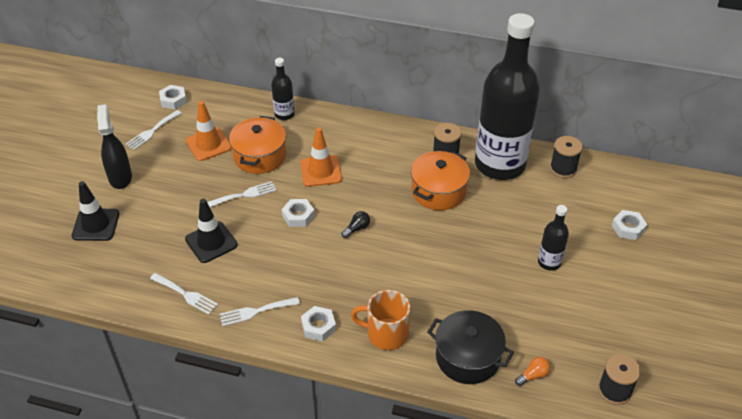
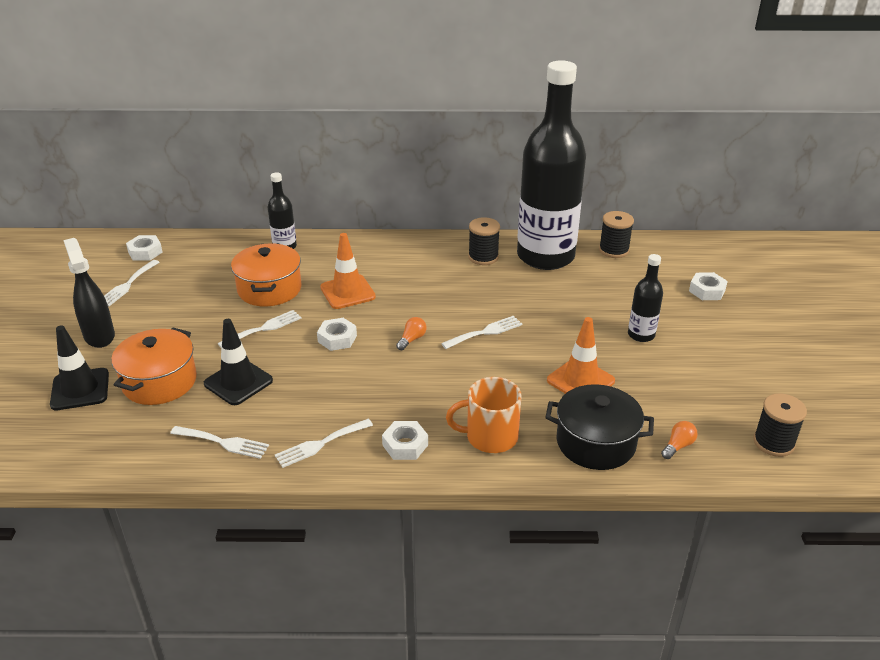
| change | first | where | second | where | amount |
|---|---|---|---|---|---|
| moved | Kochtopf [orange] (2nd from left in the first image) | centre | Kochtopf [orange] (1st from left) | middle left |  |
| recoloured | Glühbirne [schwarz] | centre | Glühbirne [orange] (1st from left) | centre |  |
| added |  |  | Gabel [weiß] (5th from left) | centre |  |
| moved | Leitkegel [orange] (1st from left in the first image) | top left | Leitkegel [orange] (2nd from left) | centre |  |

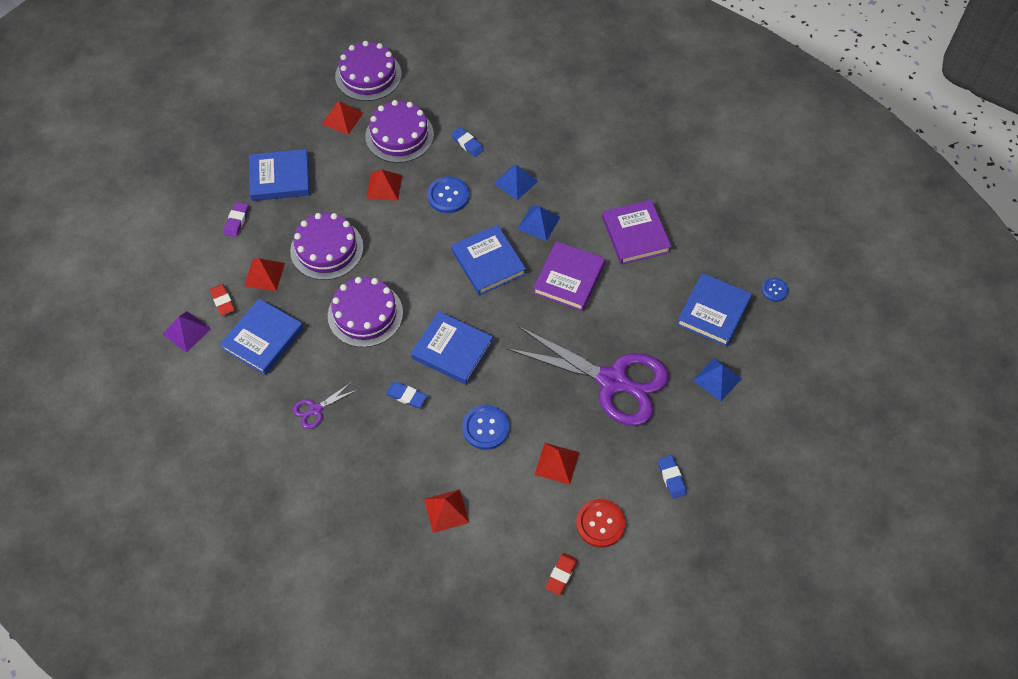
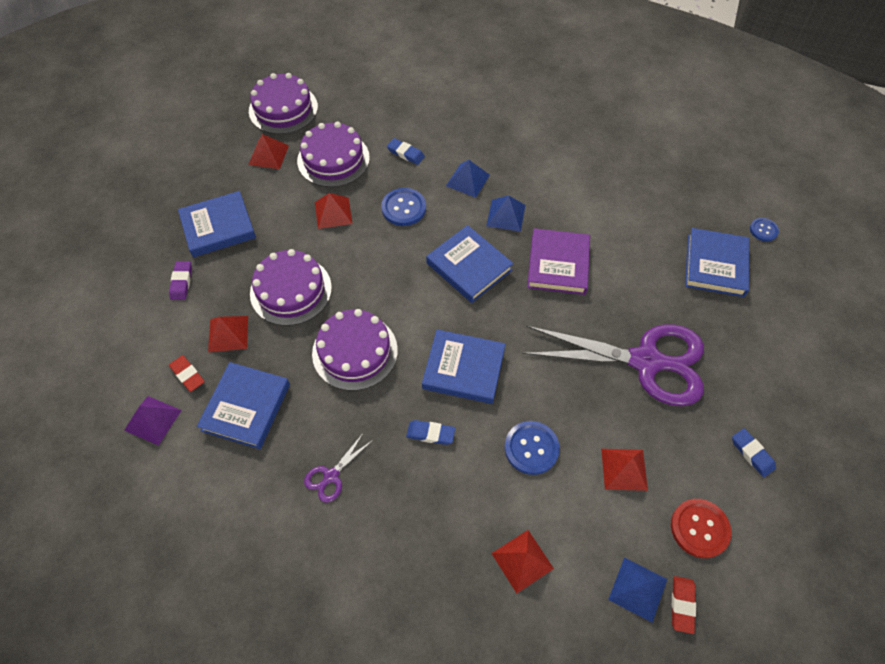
| change | first | where | second | where | amount |
|---|---|---|---|---|---|
| moved | Pyramide [blau] (3rd from left) | middle right |  | bottom right |  |
| removed | Buch [lila] (2nd from left) | centre |  |  |  |

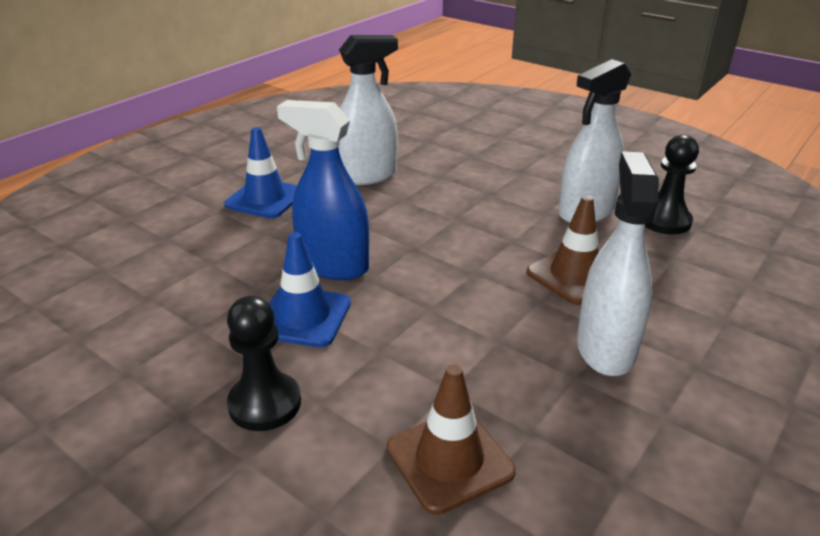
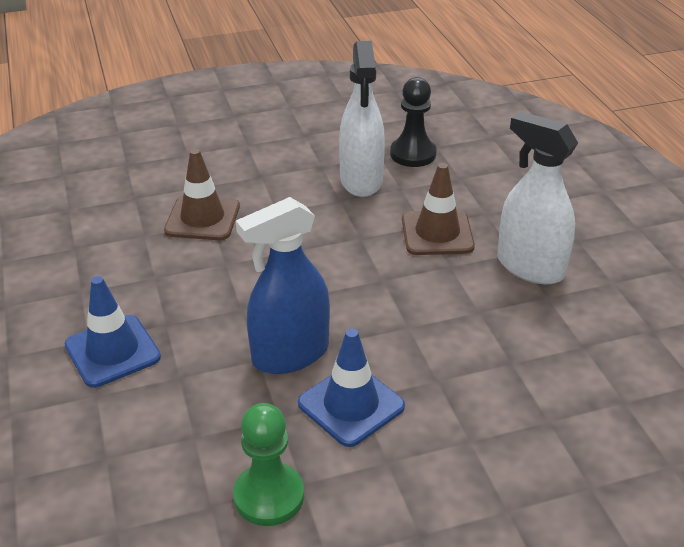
| change | first | where | second | where | amount |
|---|---|---|---|---|---|
| moved | Leitkegel [braun] (1st from left) | bottom centre |  | middle left |  |
| added |  |  | Bauer [grün] | bottom centre |  |
| removed | Bauer [schwarz] (1st from left) | bottom left |  |  |  |
| removed | Sprühflasche [weiß] (1st from left) | top centre |  |  |  |

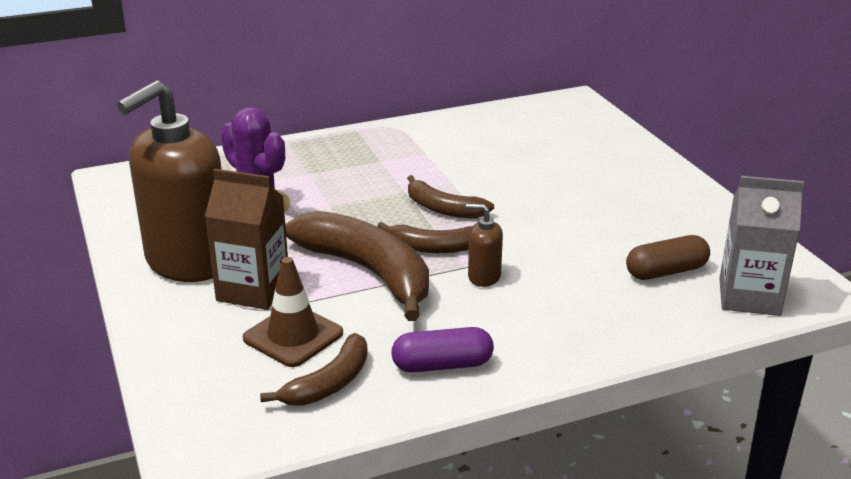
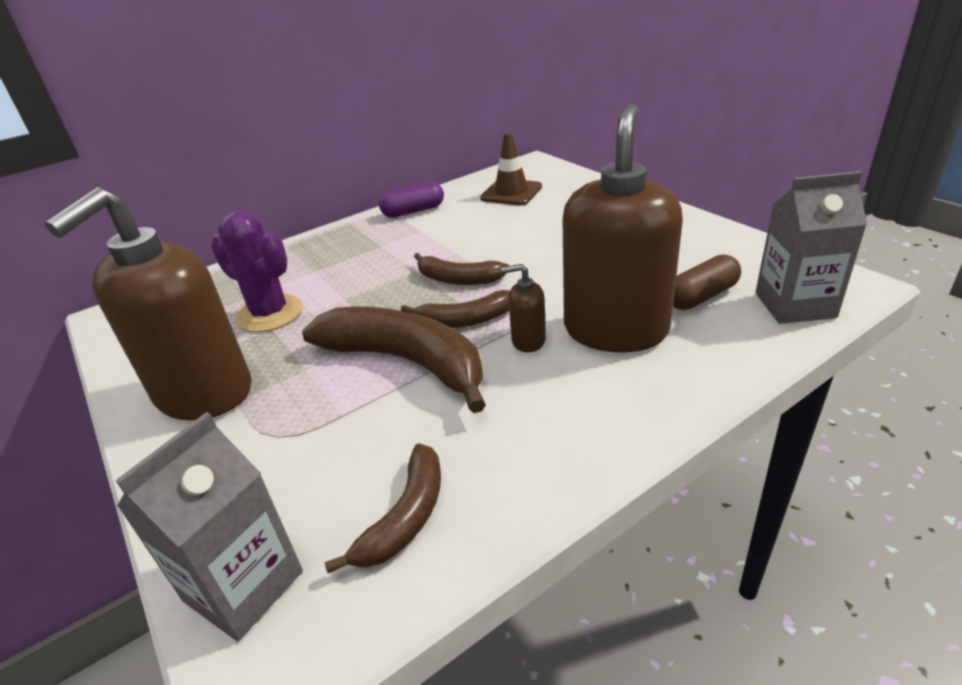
| change | first | where | second | where | amount |
|---|---|---|---|---|---|
| added |  |  | Getränkekarton [grau] (1st from left) | bottom left |  |
| moved | Kapsel [lila] | bottom centre |  | top centre |  |
| moved | Leitkegel [braun] | centre |  | top centre |  |
| added |  |  | Seifenspender [braun] (3rd from left) | top centre |  |
| removed | Getränkekarton [braun] | middle left |  |  |  |

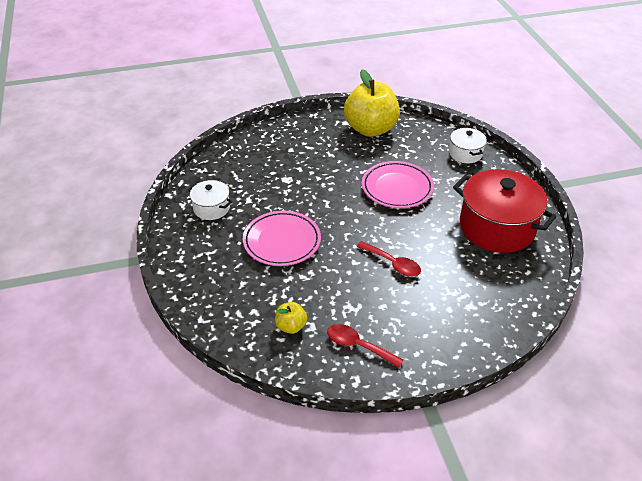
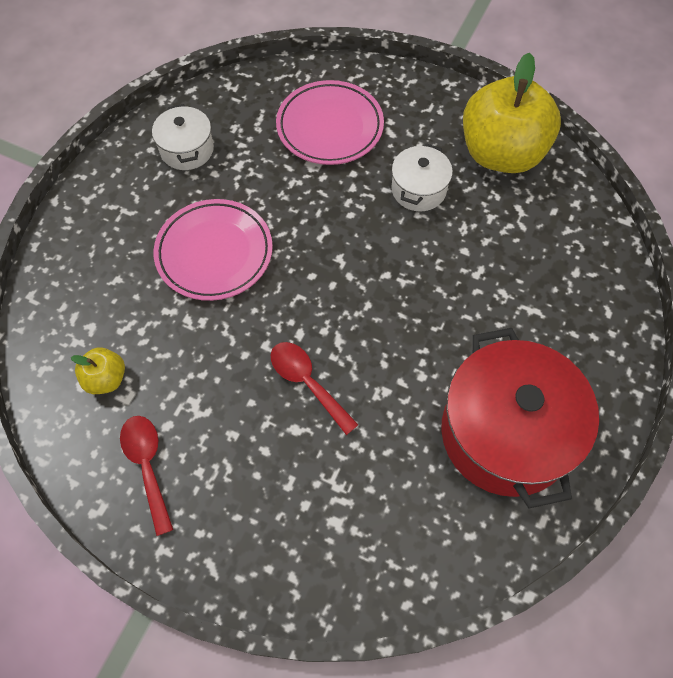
| change | first | where | second | where | amount |
|---|---|---|---|---|---|
| turned | Löffel [rot] (2nd from left) | centre |  | centre | 150 degrees clockwise |
| moved | Teller [rosa] (2nd from left) | centre |  | top centre |  |
| moved | Kochtopf [weiß] (2nd from left) | top right |  | top centre |  |

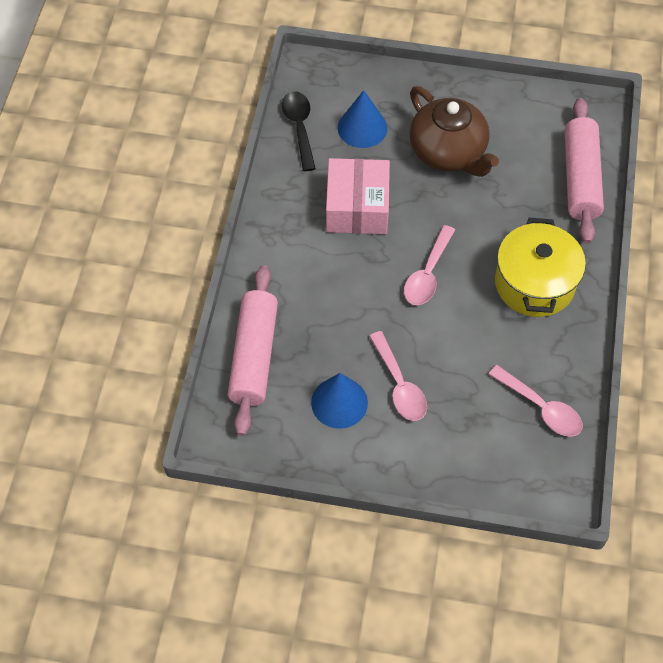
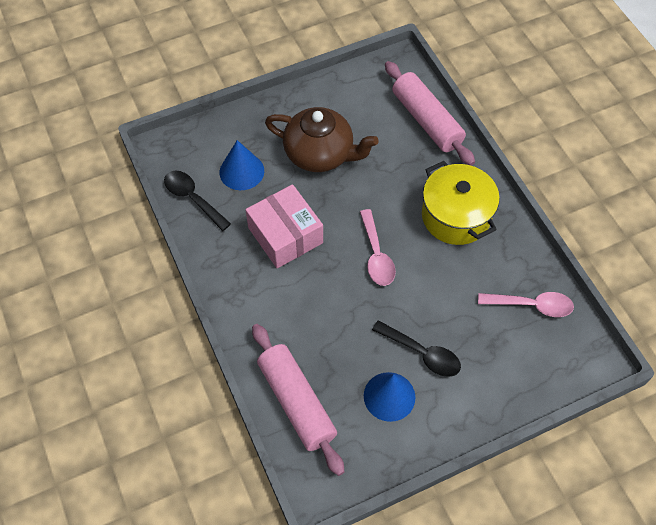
| change | first | where | second | where | amount |
|---|---|---|---|---|---|
| recoloured | Löffel [rosa] (1st from left) | centre | Löffel [schwarz] (2nd from left) | centre |  |

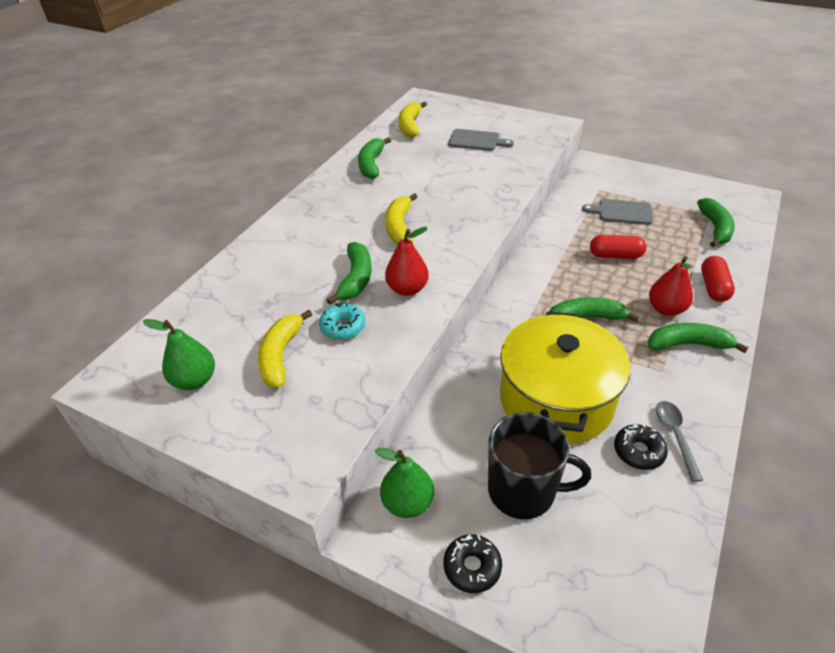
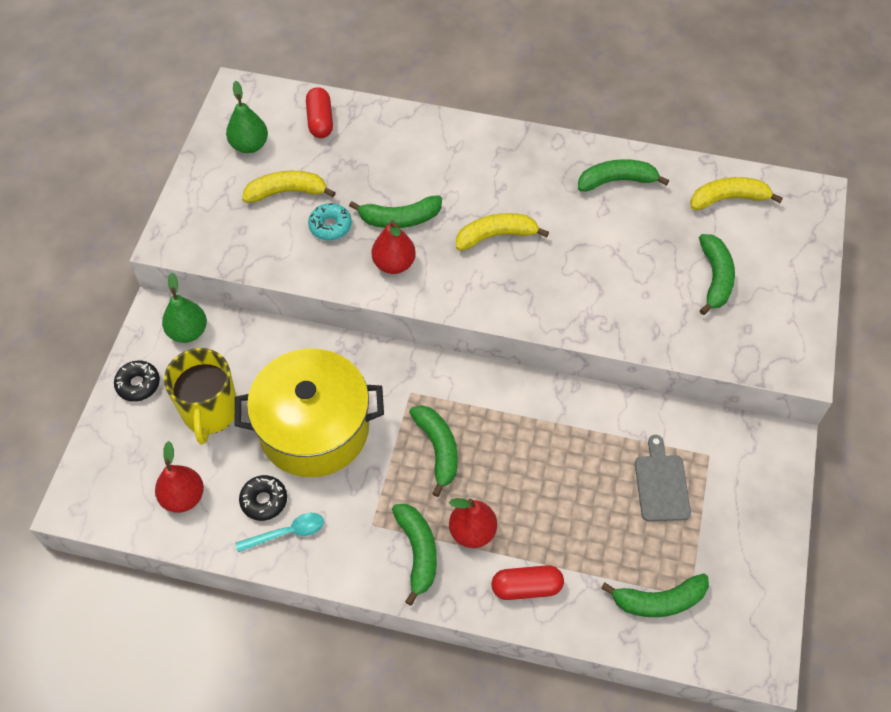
| change | first | where | second | where | amount |
|---|---|---|---|---|---|
| added |  |  | Birne [rot] (1st from left) | bottom left |  |
| recoloured | Tasse [schwarz] | bottom centre | Tasse [gelb] | middle left |  |
| recoloured | Löffel [grau] | bottom right | Löffel [türkis] | bottom left |  |
| moved | Kapsel [rot] (1st from left) | middle right |  | top centre |  |
| replaced | Schneidebrett [grau] (1st from left) | top centre | Banane [grün] (6th from left) | middle right |  |

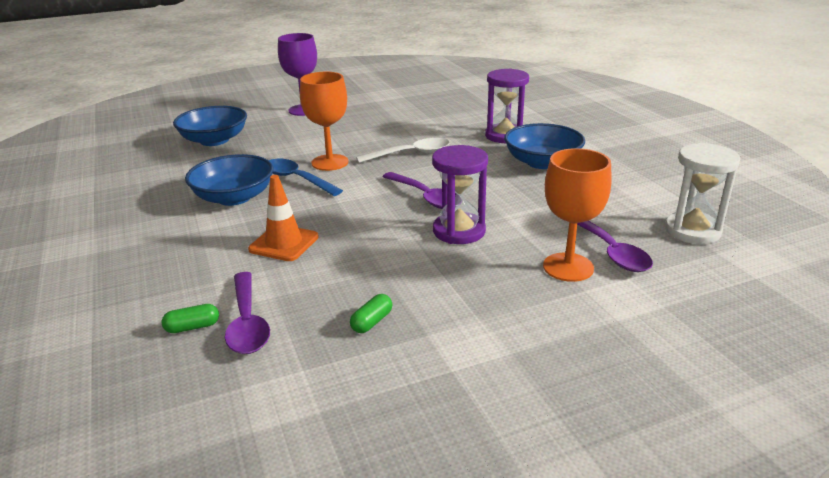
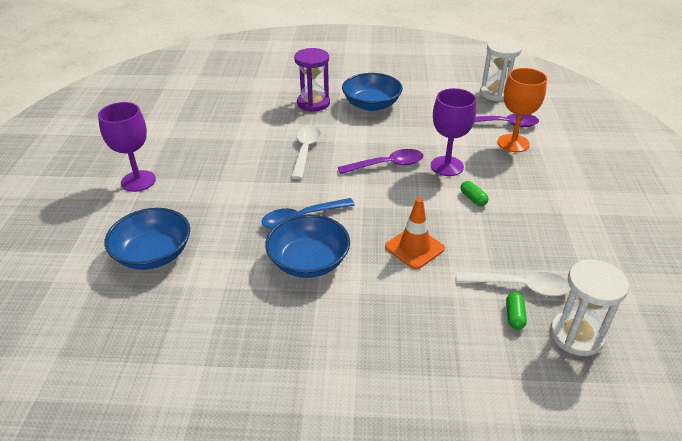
| change | first | where | second | where | amount |
|---|---|---|---|---|---|
| replaced | Sanduhr [lila] (1st from left) | centre | Kelch [lila] (2nd from left) | top centre |  |
| recoloured | Löffel [lila] (1st from left) | middle left | Löffel [weiß] (2nd from left) | middle right |  |
| moved | Kapsel [grün] (2nd from left in the first image) | centre | Kapsel [grün] (1st from left) | middle right |  |
| added |  |  | Sanduhr [weiß] (2nd from left) | bottom right |  |
| removed | Kelch [orange] (1st from left) | top centre |  |  |  |

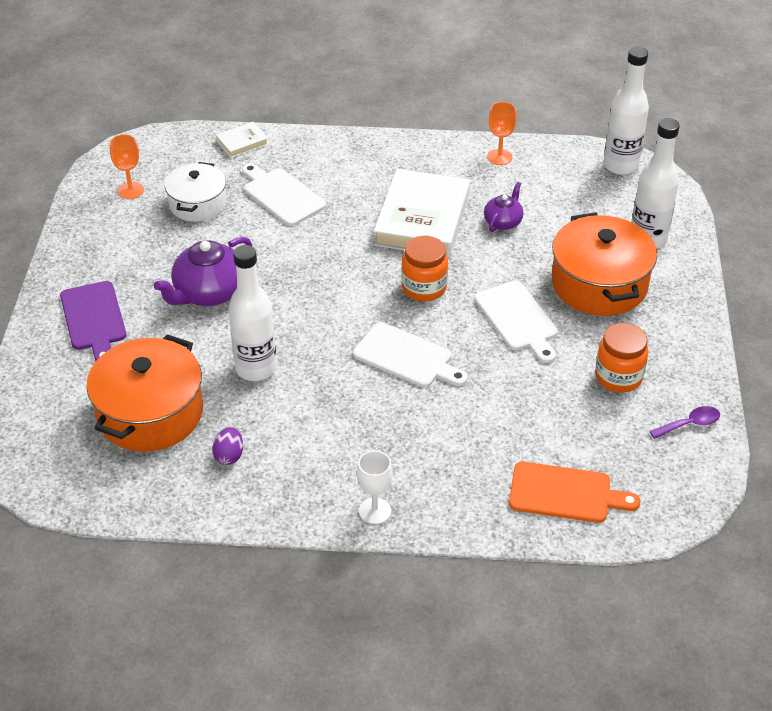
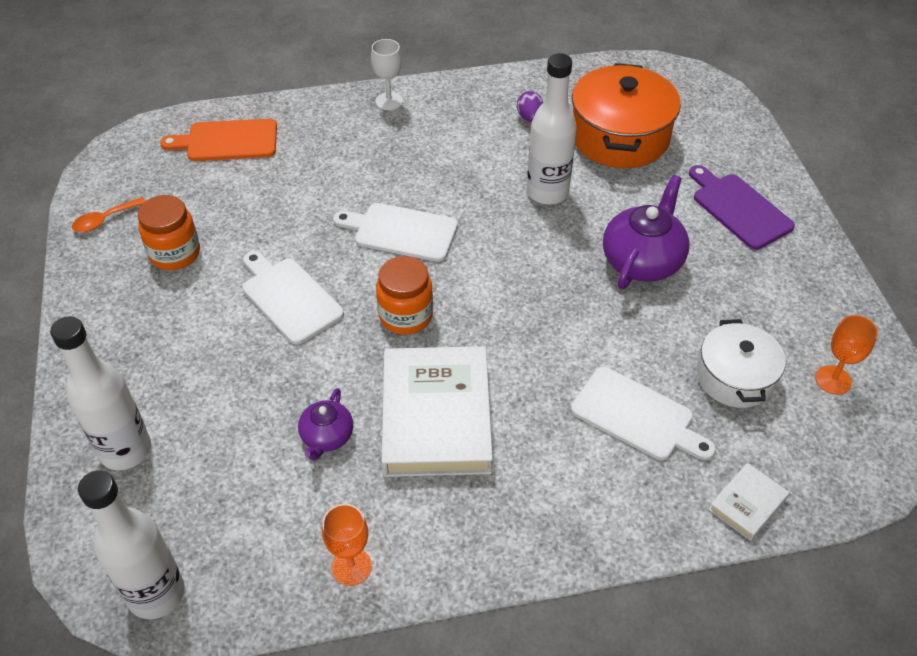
| change | first | where | second | where | amount |
|---|---|---|---|---|---|
| recoloured | Löffel [lila] | middle right | Löffel [orange] | top left |  |
| removed | Kochtopf [orange] (2nd from left) | middle right |  |  |  |

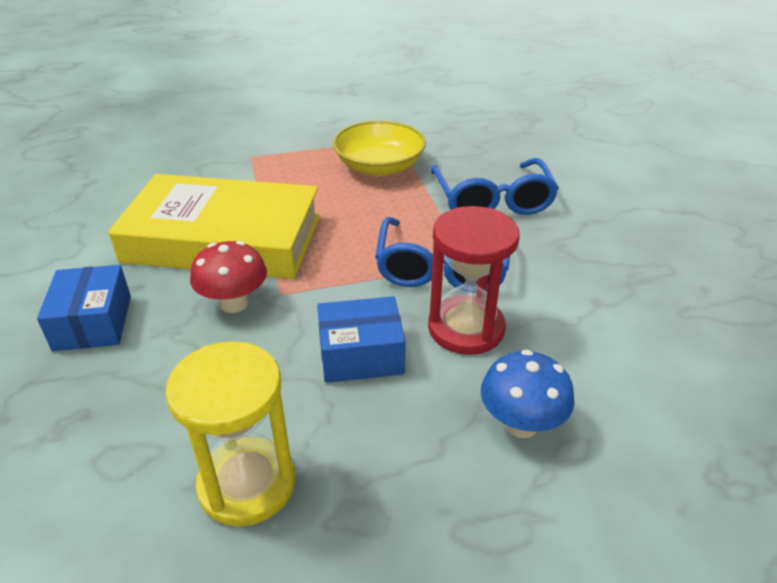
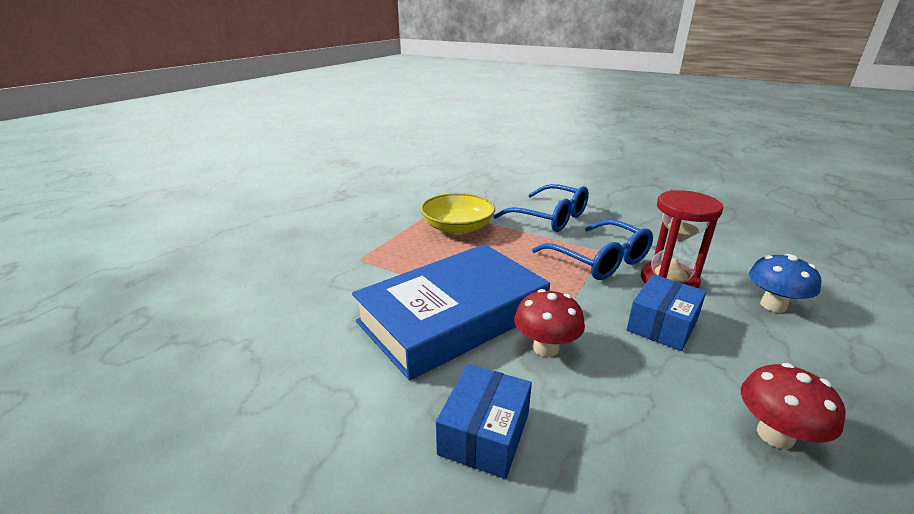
| change | first | where | second | where | amount |
|---|---|---|---|---|---|
| recoloured | Buch [gelb] | middle left | Buch [blau] | centre |  |
| turned | Schachtel [blau] (1st from left) | middle left |  | bottom centre | 75 degrees clockwise |
| replaced | Sanduhr [gelb] | bottom left | Pilz [rot] (2nd from left) | bottom right |  |

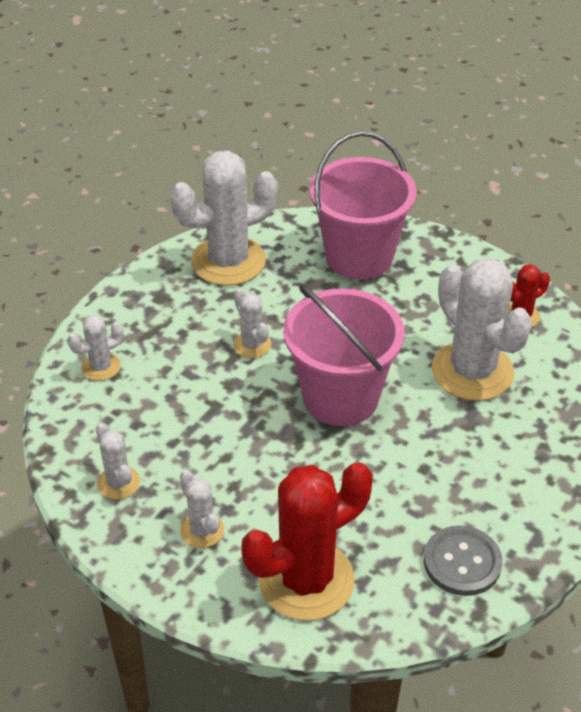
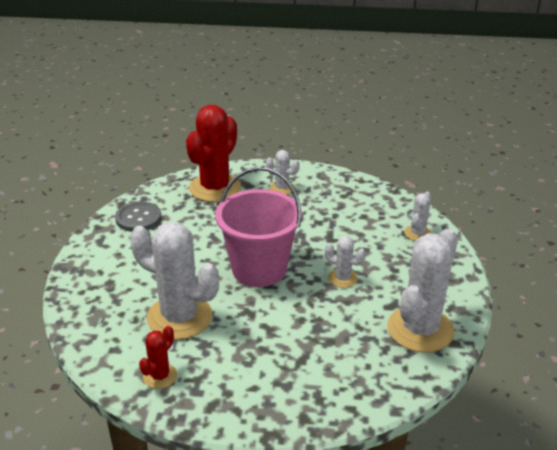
| change | first | where | second | where | amount |
|---|---|---|---|---|---|
| removed | Kaktus [weiß] (2nd from left) | middle left |  |  |  |
| removed | Eimer [rosa] (2nd from left) | top centre |  |  |  |

